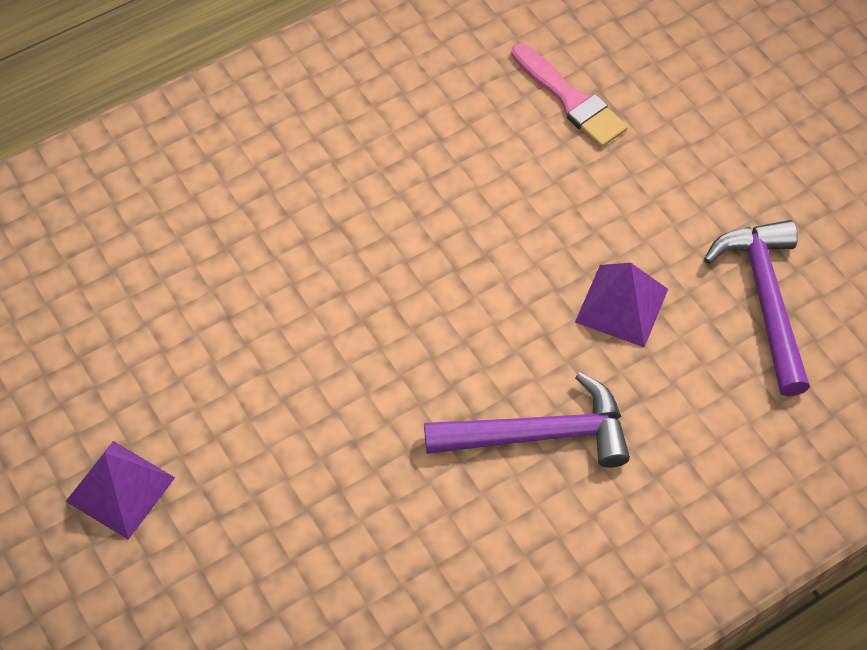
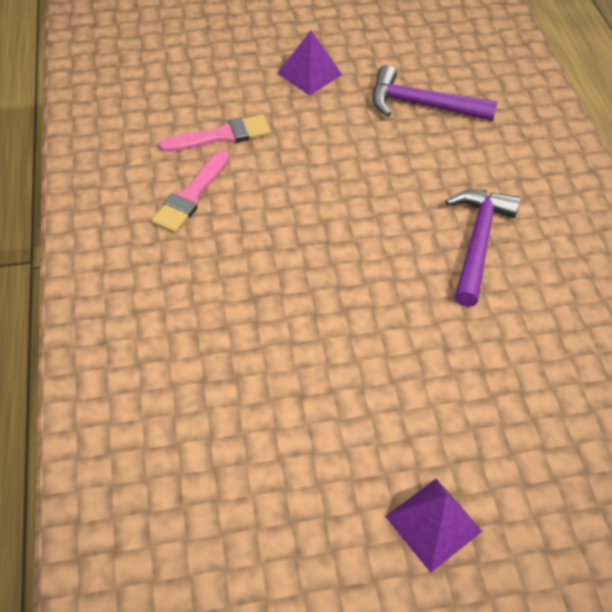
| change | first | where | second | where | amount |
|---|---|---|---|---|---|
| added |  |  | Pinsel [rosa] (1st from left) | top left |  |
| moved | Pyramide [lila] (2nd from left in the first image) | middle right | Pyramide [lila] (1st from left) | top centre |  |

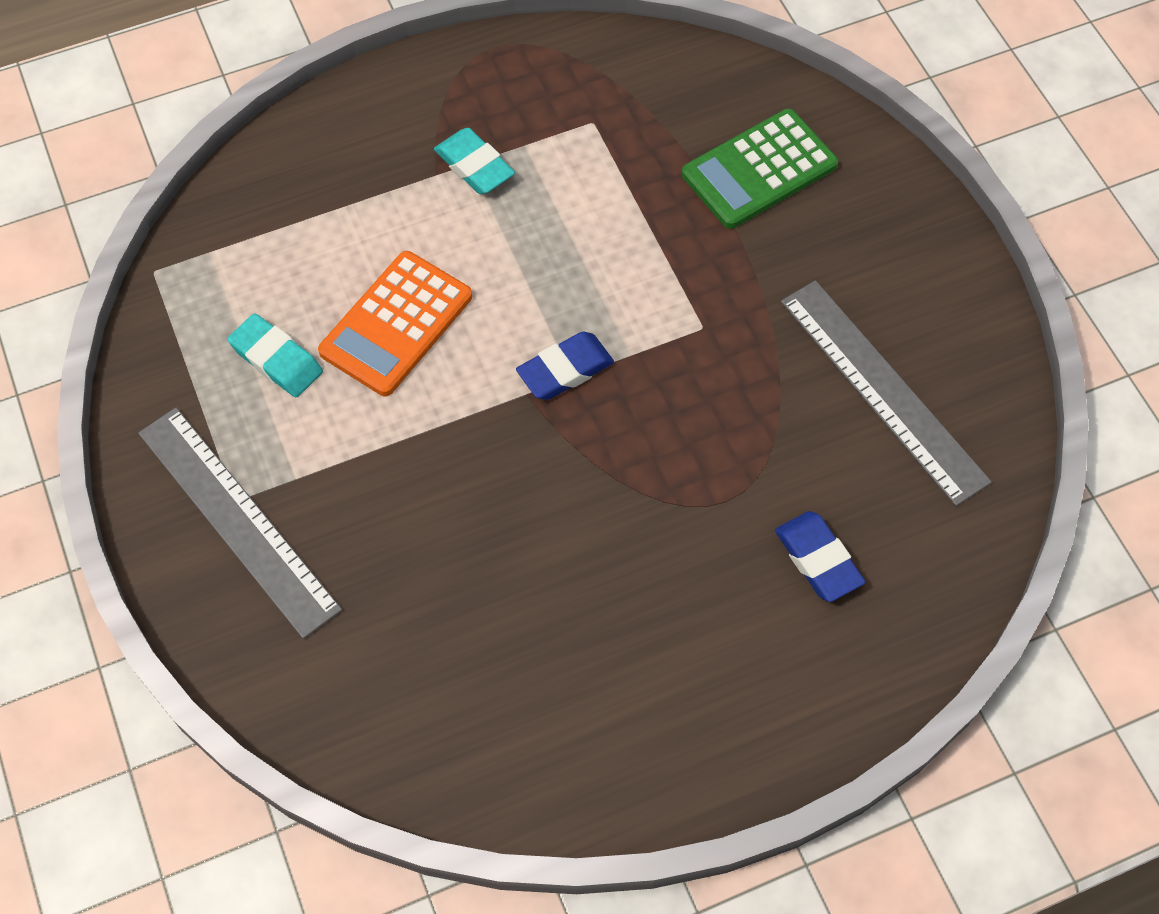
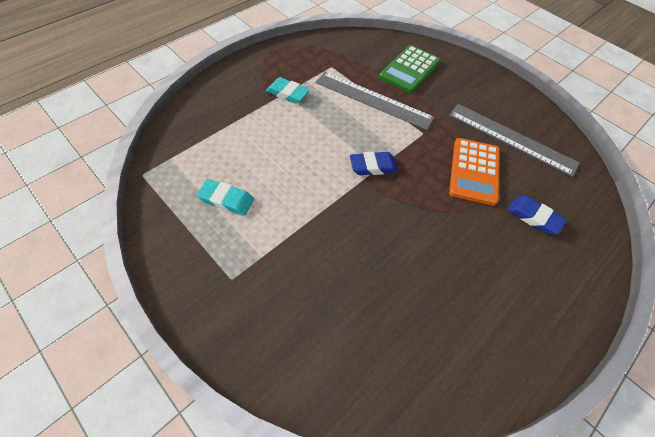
| change | first | where | second | where | amount |
|---|---|---|---|---|---|
| moved | Lineal [grau] (1st from left) | middle left |  | top centre |  |
| turned | Radiergummi [blau] (1st from left) | centre |  | centre | 45 degrees clockwise |
| moved | Taschenrechner [orange] | centre |  | middle right |  |

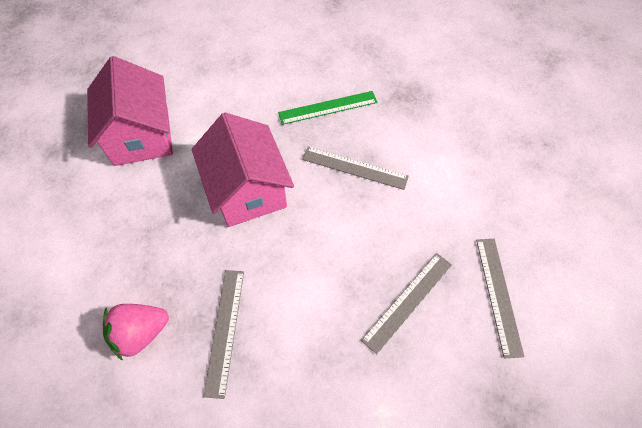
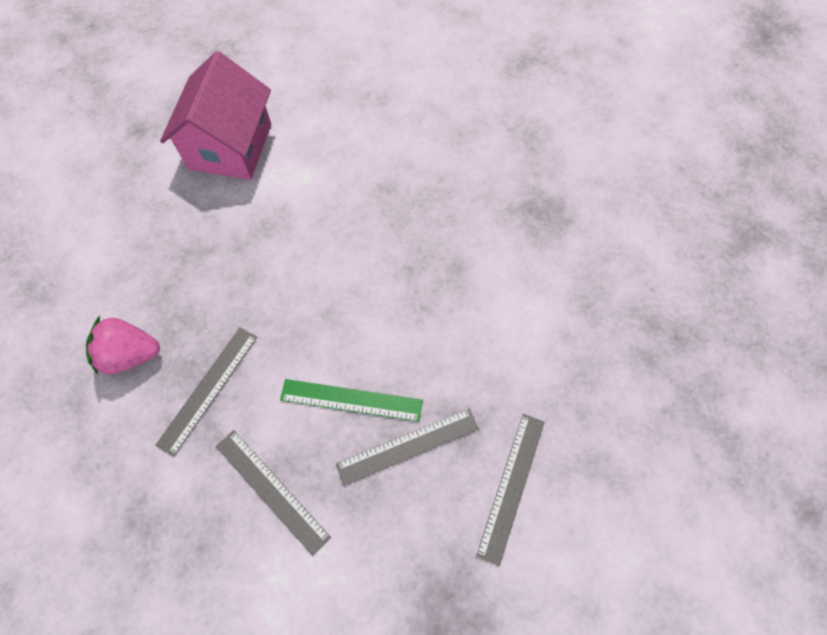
| change | first | where | second | where | amount |
|---|---|---|---|---|---|
| moved | Lineal [grau] (2nd from left) | centre |  | bottom left |  |
| moved | Lineal [grün] | top centre |  | centre |  |
| removed | Haus [rosa] (2nd from left) | centre |  |  |  |

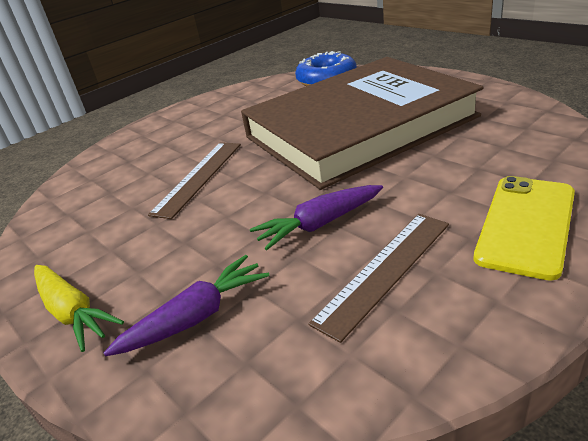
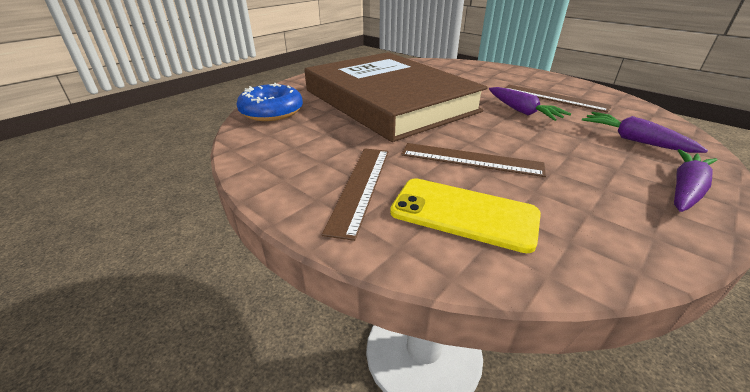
| change | first | where | second | where | amount |
|---|---|---|---|---|---|
| added |  |  | Lineal [braun] (1st from left) | centre |  |
| moved | Handy [gelb] | middle right |  | centre |  |
| recoloured | Karotte [gelb] | bottom left | Karotte [lila] (3rd from left) | middle right |  |

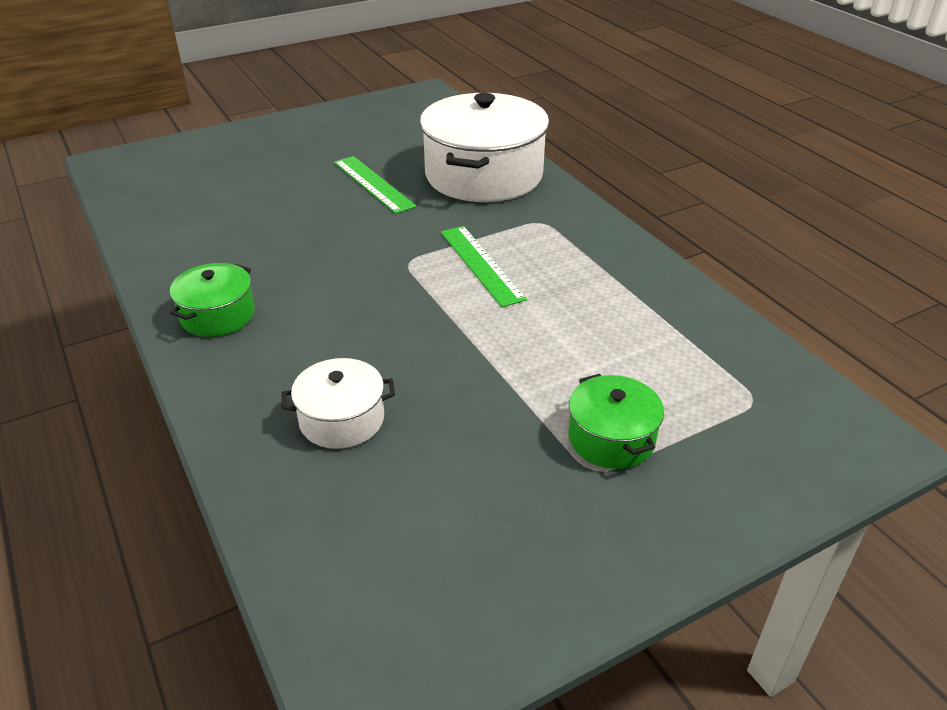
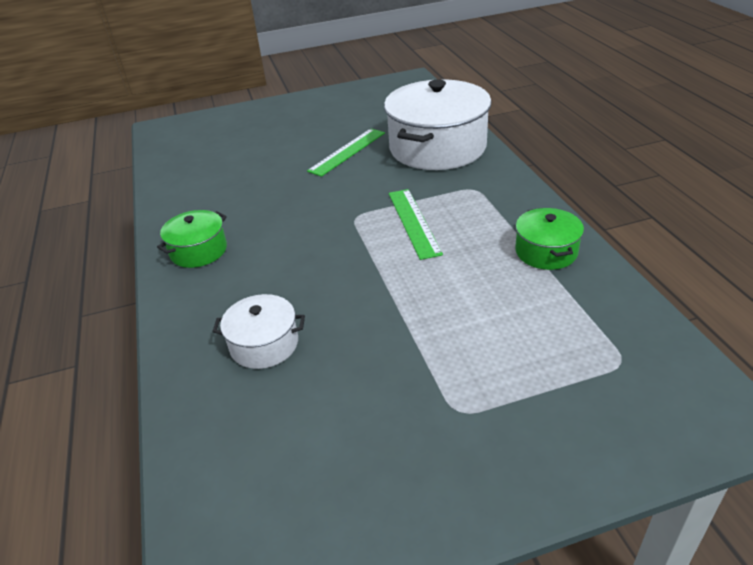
| change | first | where | second | where | amount |
|---|---|---|---|---|---|
| turned | Lineal [grün] (1st from left) | top centre |  | top centre | 60 degrees clockwise |
| moved | Kochtopf [grün] (2nd from left) | centre |  | middle right |  |

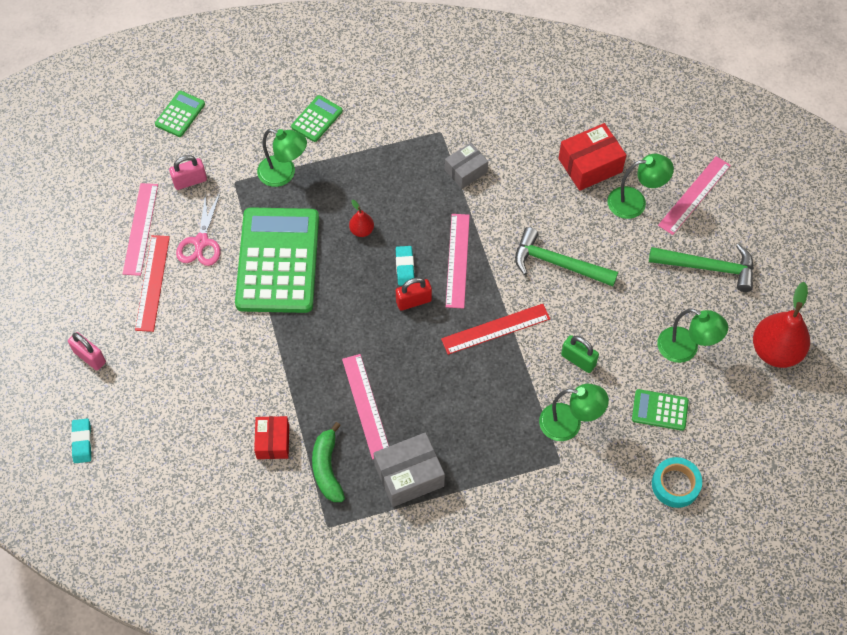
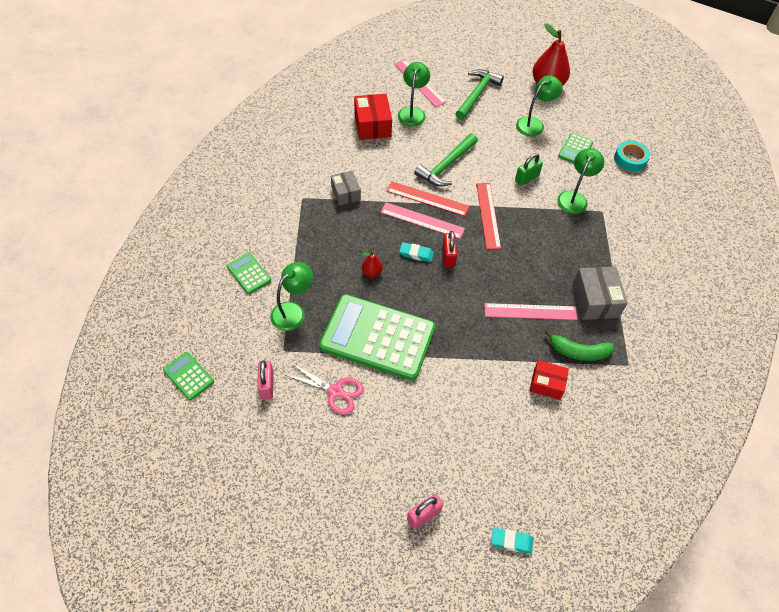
| change | first | where | second | where | amount |
|---|---|---|---|---|---|
| moved | Lineal [rot] (1st from left) | middle left |  | top centre |  |
| removed | Lineal [rosa] (1st from left) | middle left |  |  |  |

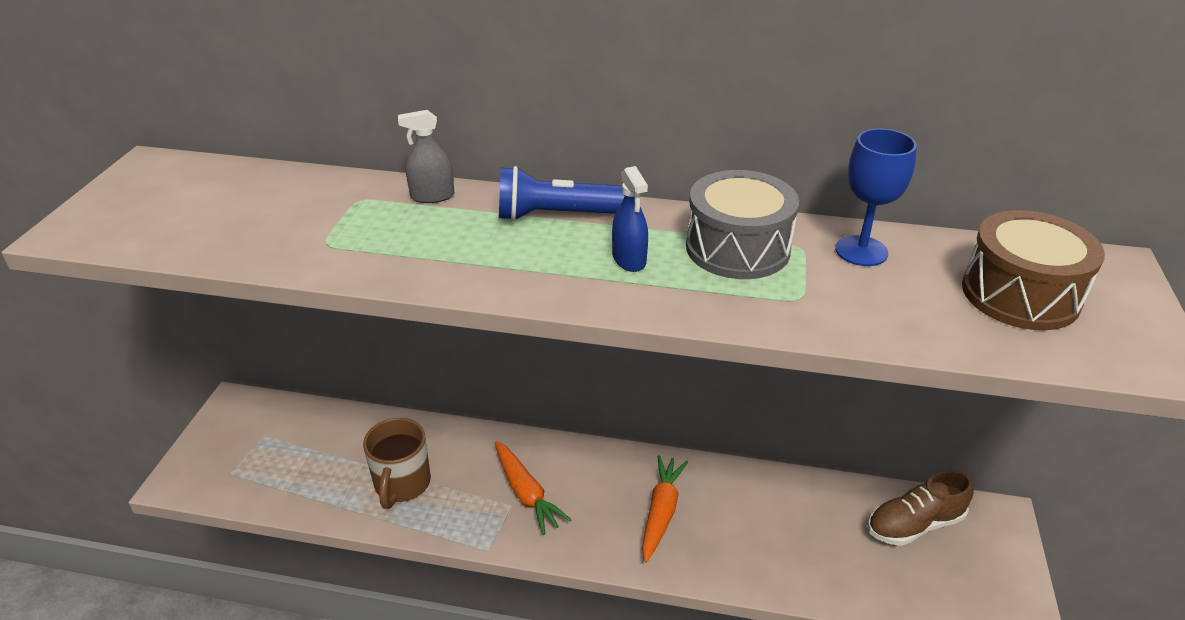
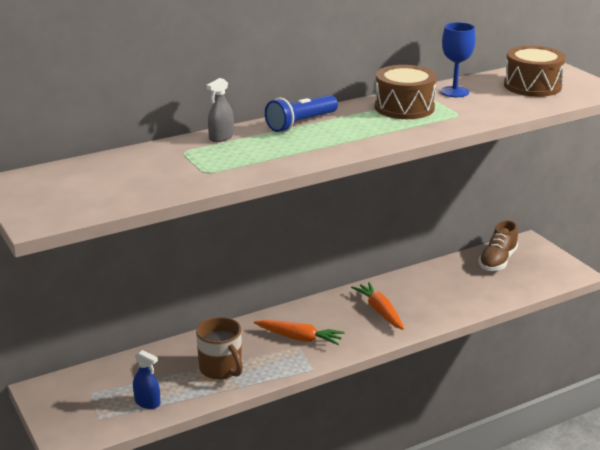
| change | first | where | second | where | amount |
|---|---|---|---|---|---|
| moved | Sprühflasche [blau] | centre |  | bottom left |  |
| recoloured | Trommel [grau] | centre | Trommel [braun] (1st from left) | top right |  |

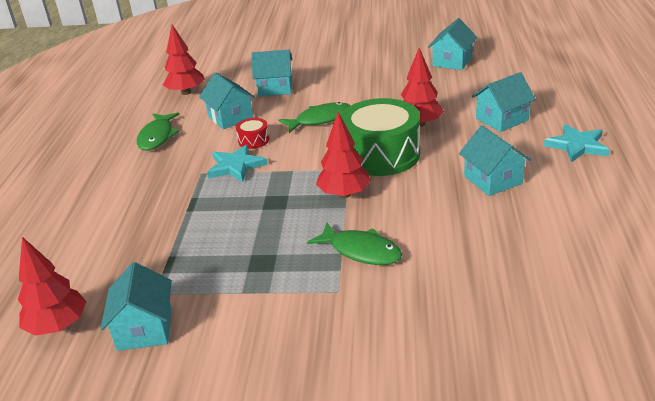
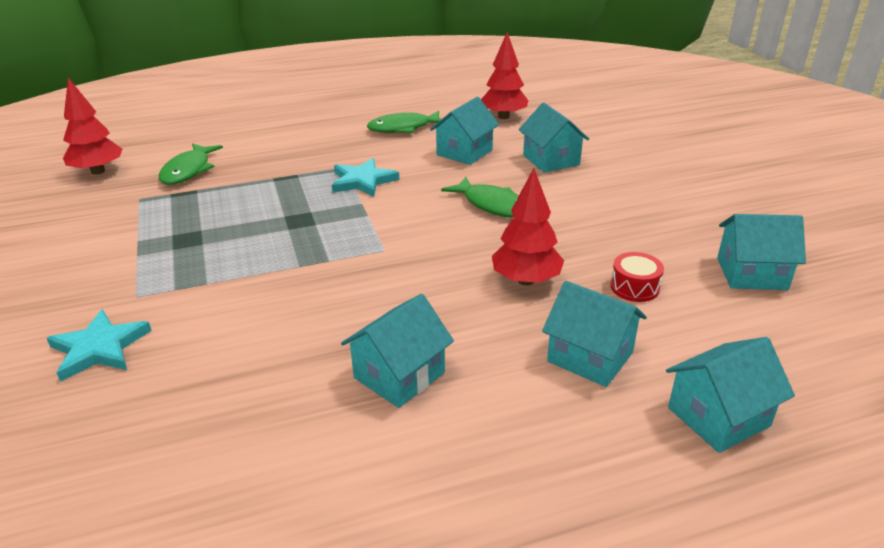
| change | first | where | second | where | amount |
|---|---|---|---|---|---|
| moved | Stern [türkis] (2nd from left in the first image) | middle right | Stern [türkis] (1st from left) | middle left |  |
| moved | Fisch [grün] (3rd from left in the first image) | centre | Fisch [grün] (1st from left) | top left |  |
| moved | Trommel [rot] | top centre |  | middle right |  |
| moved | Haus [türkis] (1st from left in the first image) | bottom left | Haus [türkis] (5th from left) | bottom right |  |
| removed | Baum [rot] (3rd from left) | centre |  |  |  |
| removed | Trommel [grün] | centre |  |  |  |

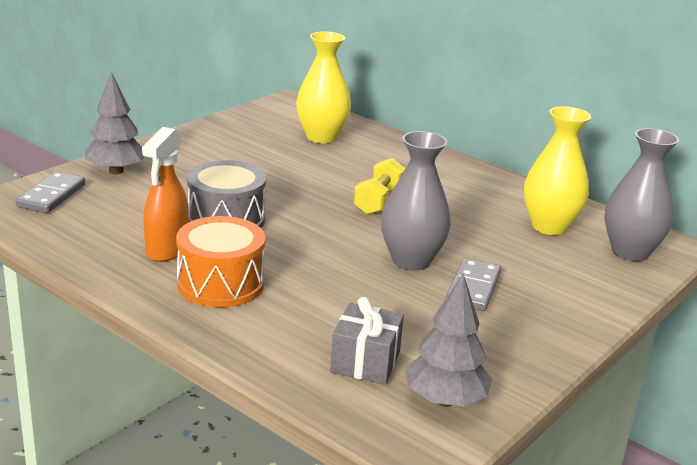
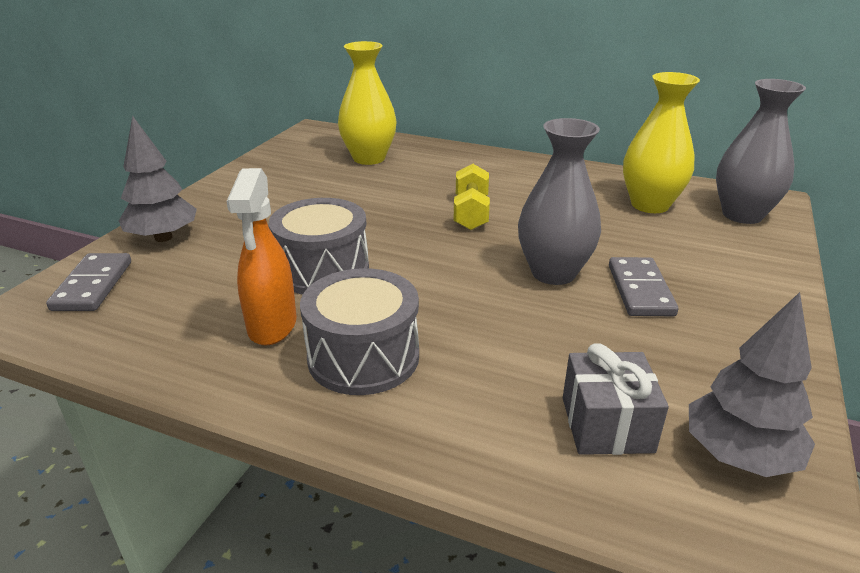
| change | first | where | second | where | amount |
|---|---|---|---|---|---|
| recoloured | Trommel [orange] | middle left | Trommel [grau] (2nd from left) | centre |  |

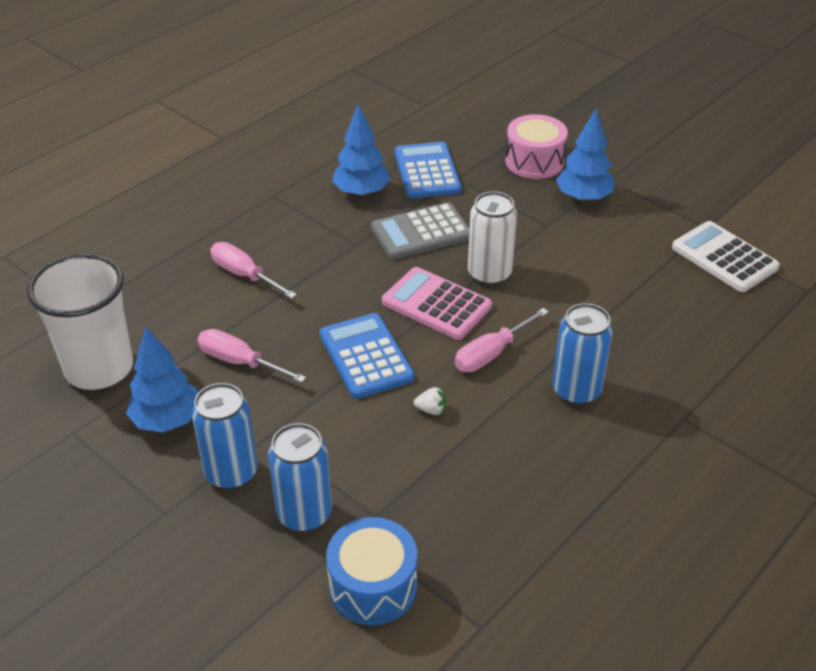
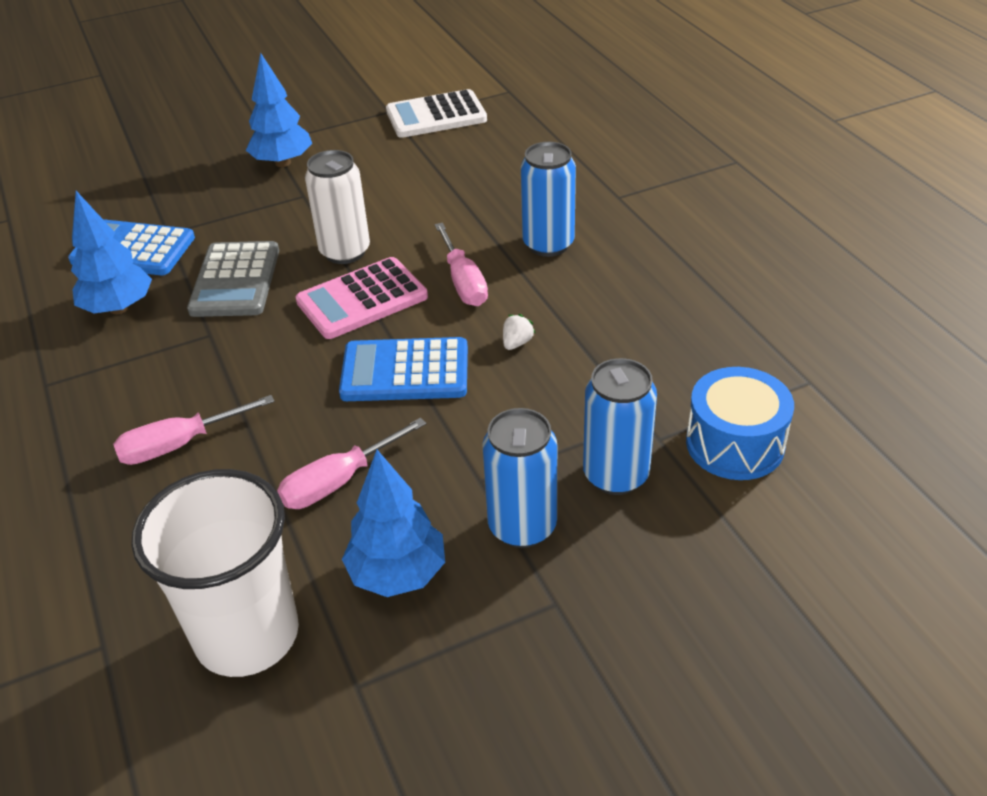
| change | first | where | second | where | amount |
|---|---|---|---|---|---|
| removed | Trommel [rosa] | top centre |  |  |  |

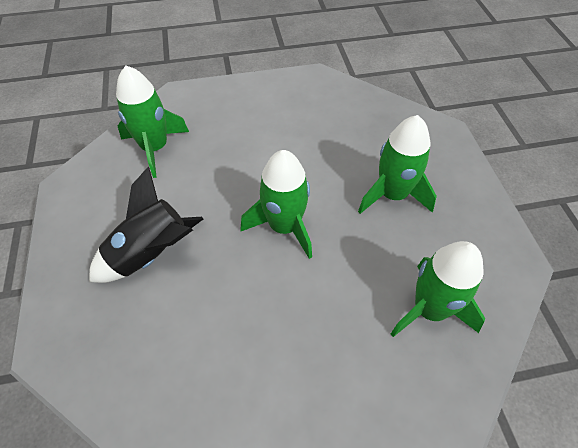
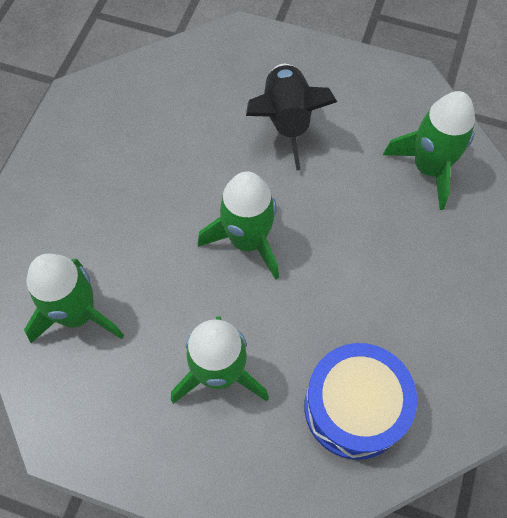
| change | first | where | second | where | amount |
|---|---|---|---|---|---|
| added |  |  | Trommel [blau] | bottom right |  |

